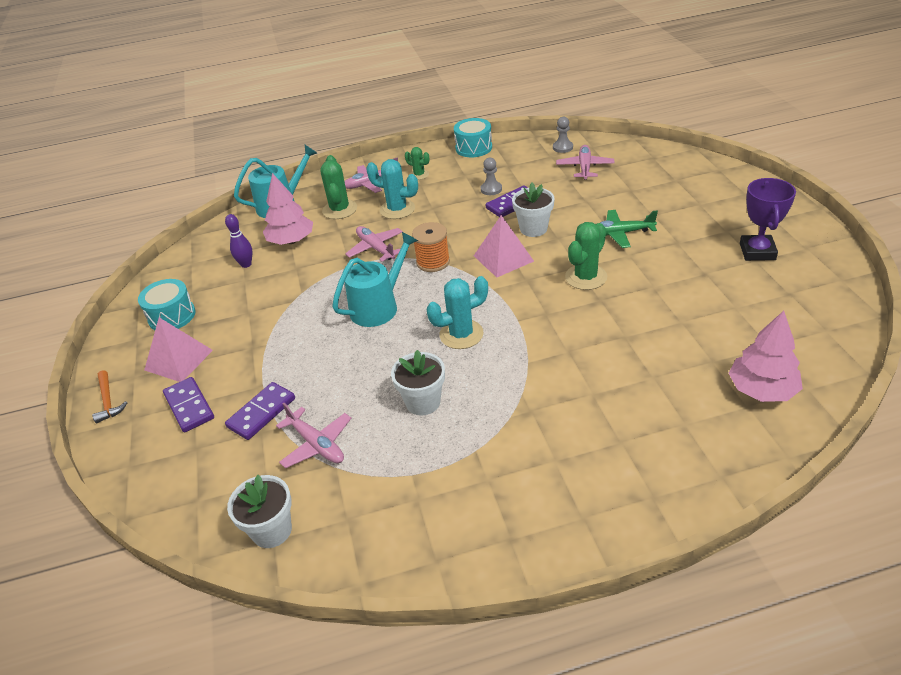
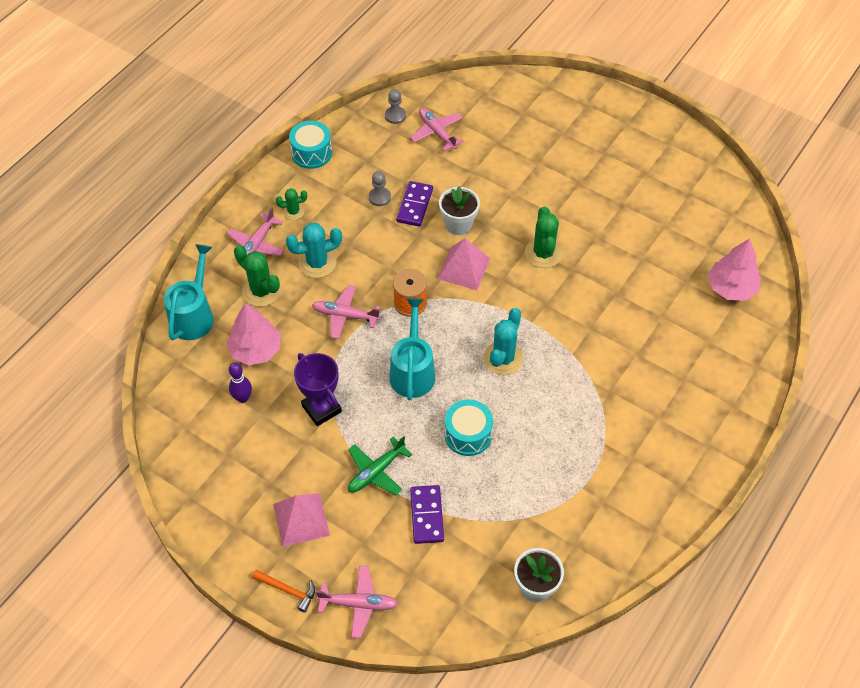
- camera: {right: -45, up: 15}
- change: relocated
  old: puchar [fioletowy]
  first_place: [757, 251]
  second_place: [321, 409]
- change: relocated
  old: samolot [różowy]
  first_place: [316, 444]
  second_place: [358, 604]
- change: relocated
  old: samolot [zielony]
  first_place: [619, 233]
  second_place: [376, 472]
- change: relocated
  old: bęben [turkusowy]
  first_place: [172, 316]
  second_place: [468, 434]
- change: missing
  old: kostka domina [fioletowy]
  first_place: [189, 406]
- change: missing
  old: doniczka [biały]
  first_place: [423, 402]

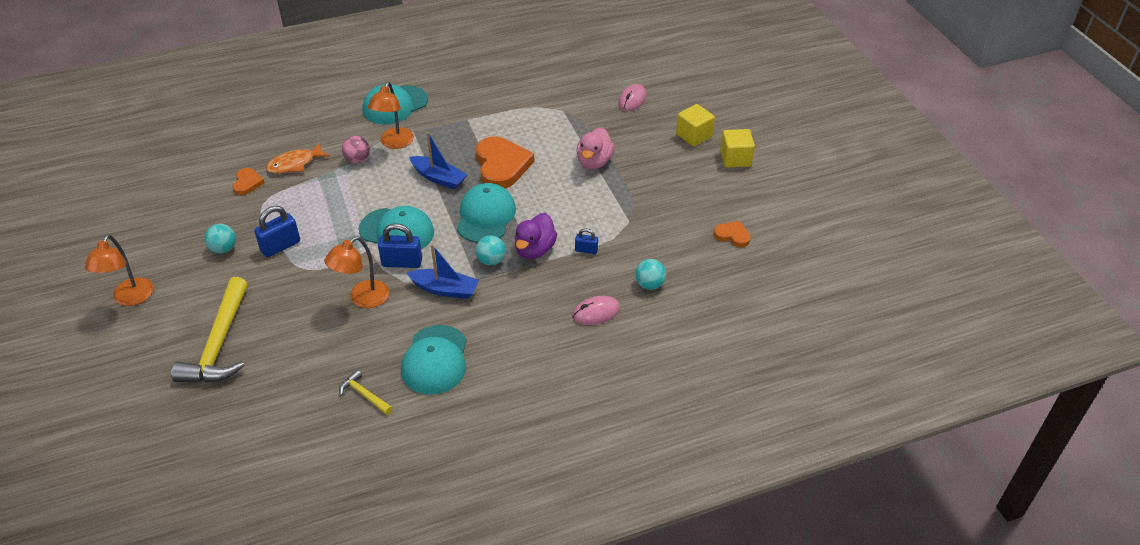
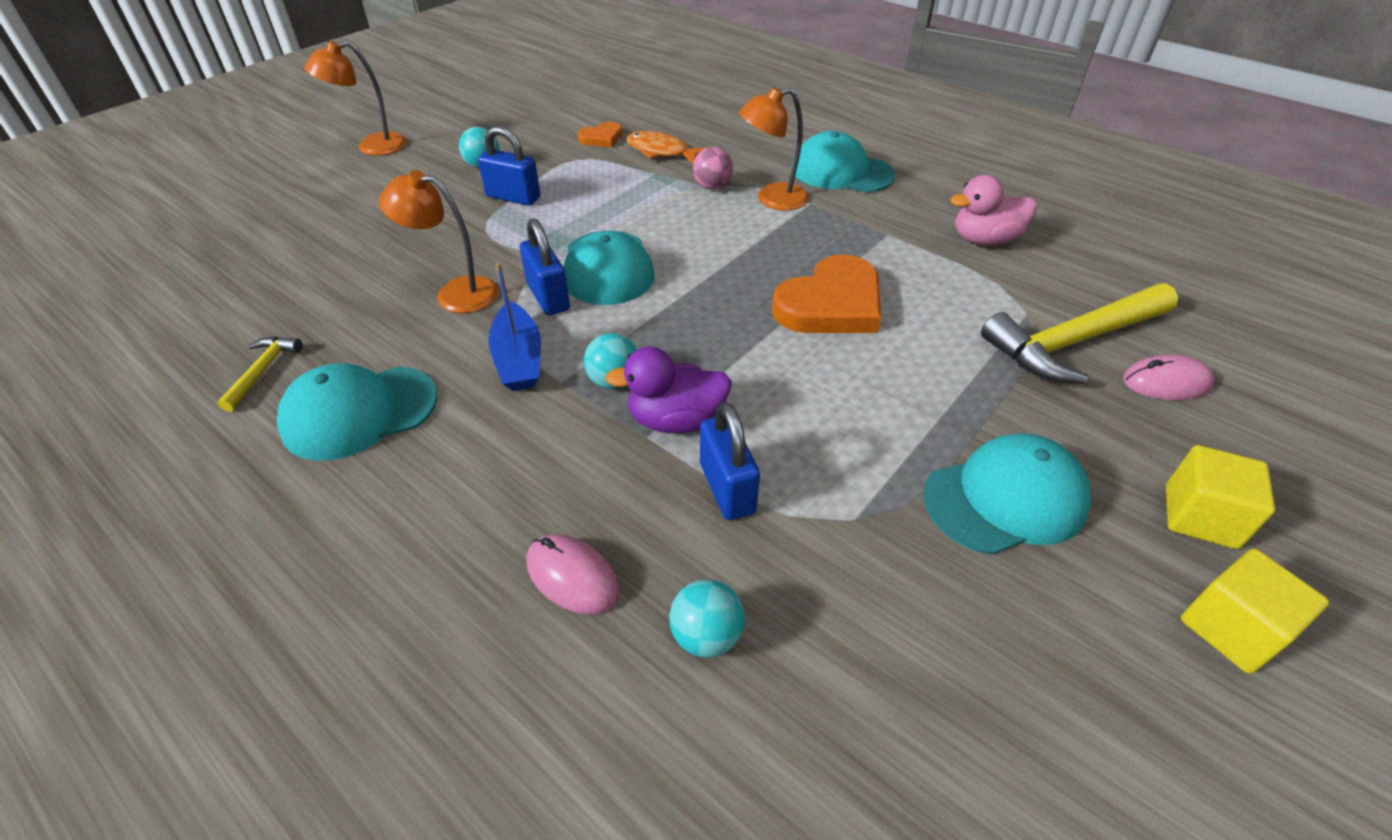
- camera: {right: 60, up: 0}
- change: size
  old: kłódka [niebieski]
  first_place: [586, 250]
  second_place: [727, 488]
  factor: 1.77
- change: relocated
  old: czapka [turkusowy]
  first_place: [485, 216]
  second_place: [1005, 498]
- change: relocated
  old: kaczka [różowy]
  first_place: [594, 162]
  second_place: [984, 240]
- change: relocated
  old: młotek [żółty]
  first_place: [219, 344]
  second_place: [1073, 342]
- change: missing
  old: łódka [niebieski]
  first_place: [439, 178]
- change: missing
  old: serce [pomarańczowy]
  first_place: [732, 235]

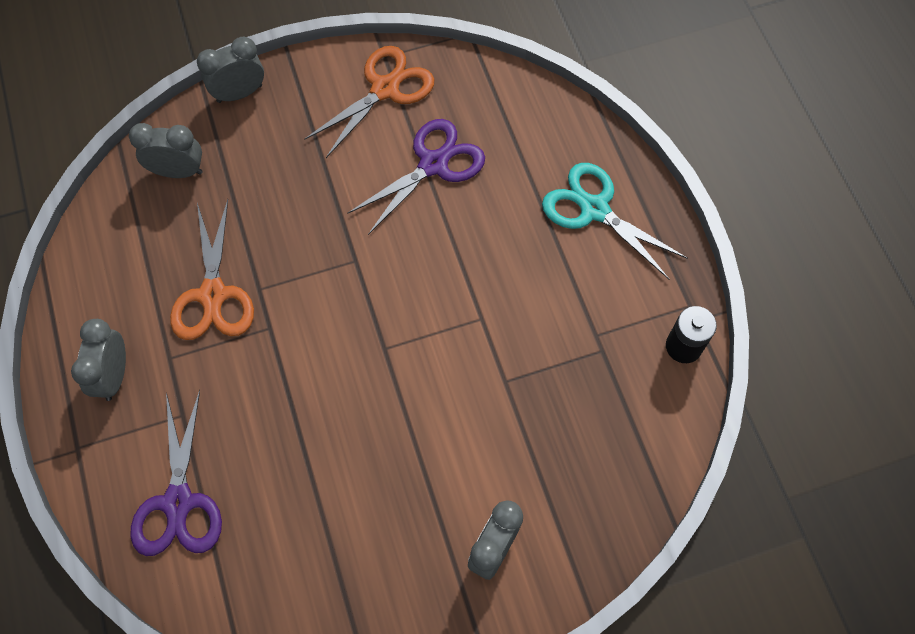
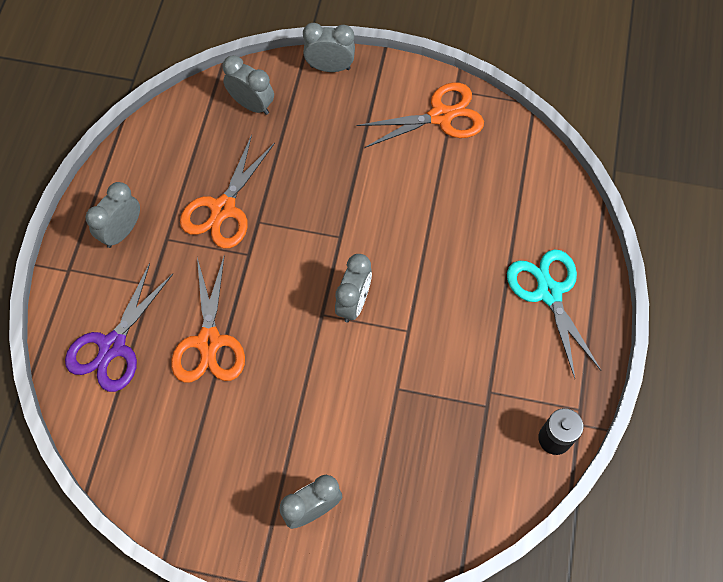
- camera: {right: 30, up: 0}
- change: appeared
  new: nożyczki [pomarańczowy]
  second_place: [209, 342]
- change: appeared
  new: budzik [szary]
  second_place: [353, 303]
- change: missing
  old: nożyczki [fioletowy]
  first_place: [433, 164]

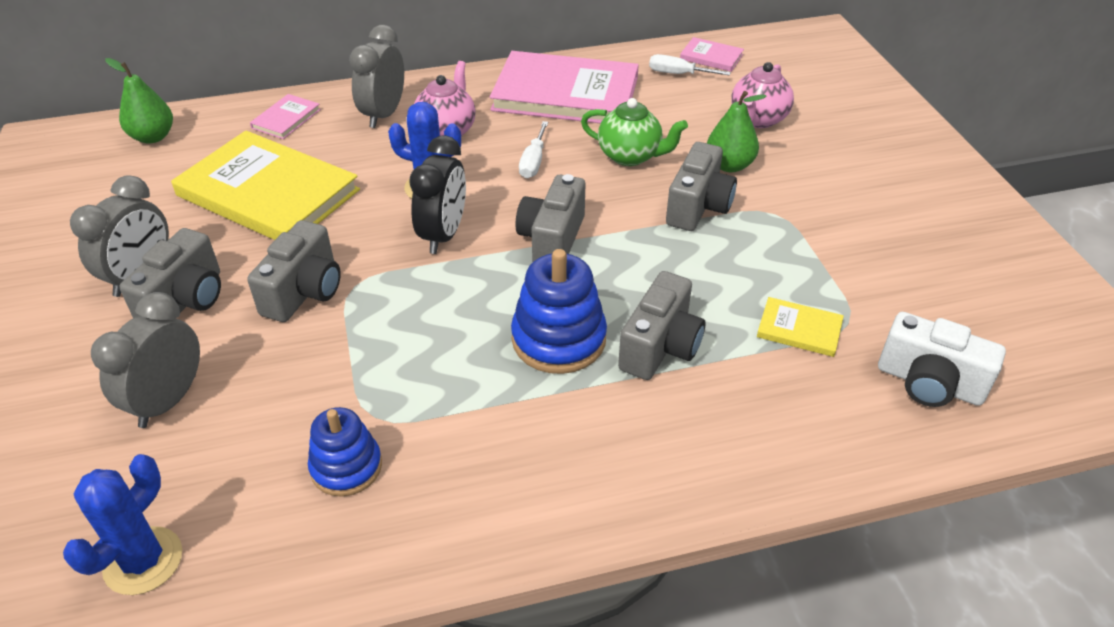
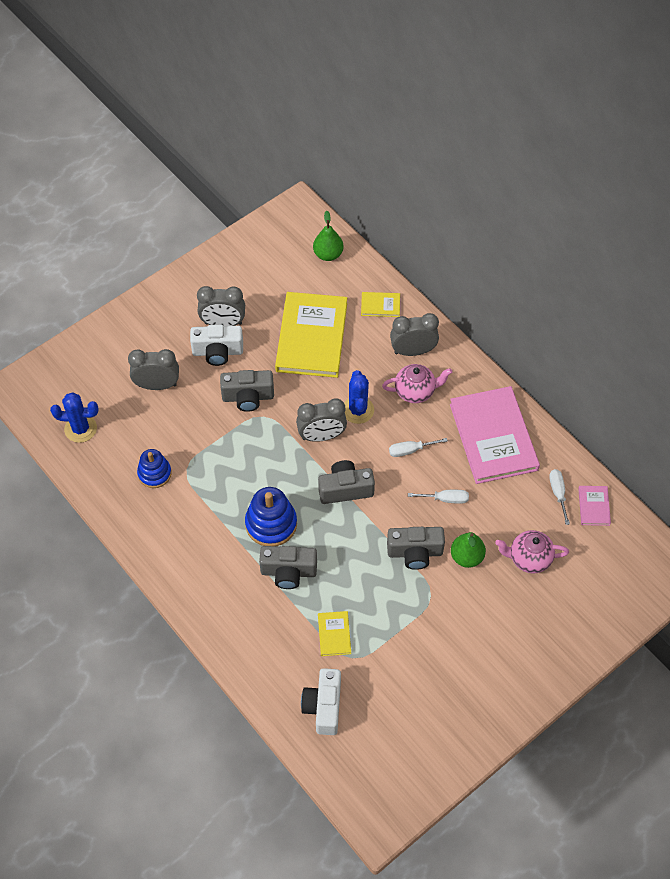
- camera: {right: 65, up: 15}
- change: colour
  old: aparat fotograficzny [szary]
  new: aparat fotograficzny [biały]
  first_place: [186, 300]
  second_place: [218, 352]
- change: colour
  old: budzik [czarny]
  new: budzik [szary]
  first_place: [443, 235]
  second_place: [321, 436]
- change: colour
  old: książka [różowy]
  new: książka [żółty]
  first_place: [286, 119]
  second_place: [380, 305]
- change: exchanged
  old: imbryk [zielony]
  new: śrubokręt [biały]
  first_place: [630, 156]
  second_place: [445, 499]

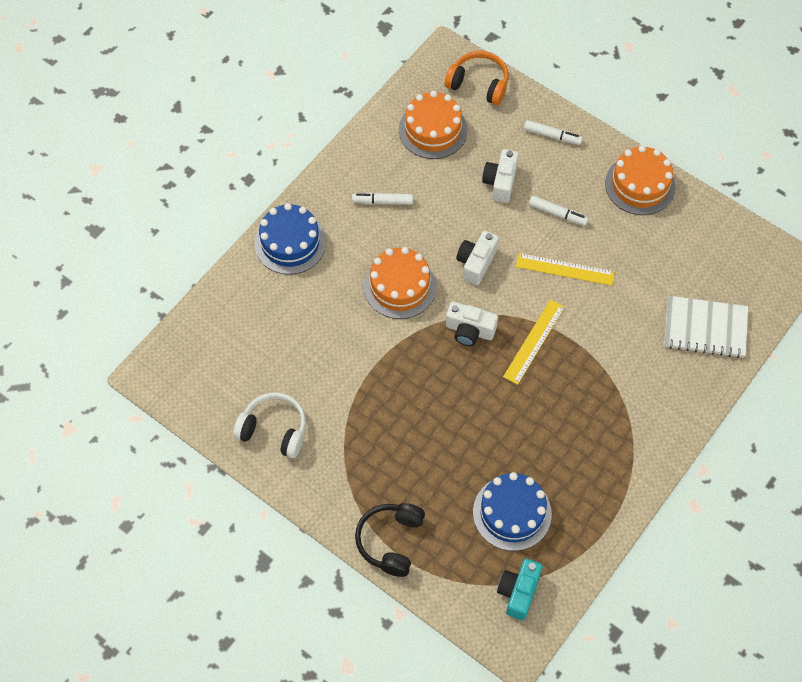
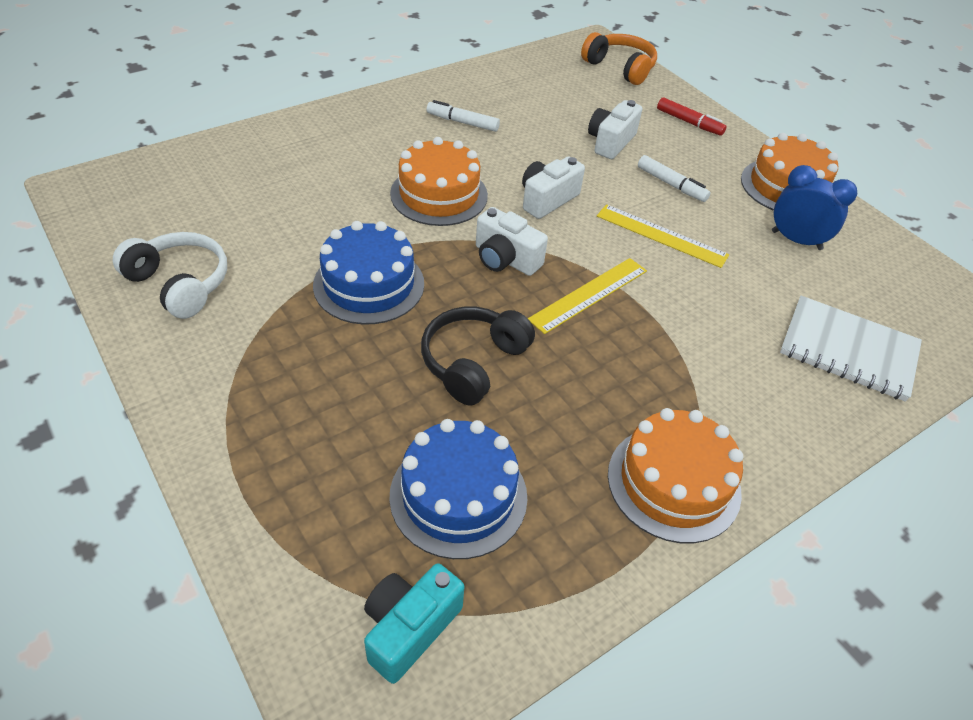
- camera: {right: 15, up: -15}
- change: relocated
  old: tort [niebieski]
  first_place: [290, 243]
  second_place: [369, 284]
- change: relocated
  old: słuchawki [czarny]
  first_place: [390, 541]
  second_place: [473, 362]
- change: relocated
  old: tort [pomarańczowy]
  first_place: [433, 130]
  second_place: [673, 483]
- change: colour
  old: flamaster [biały]
  new: flamaster [czerwony]
  first_place: [552, 135]
  second_place: [689, 122]
- change: appeared
  new: budzik [niebieski]
  second_place: [796, 240]

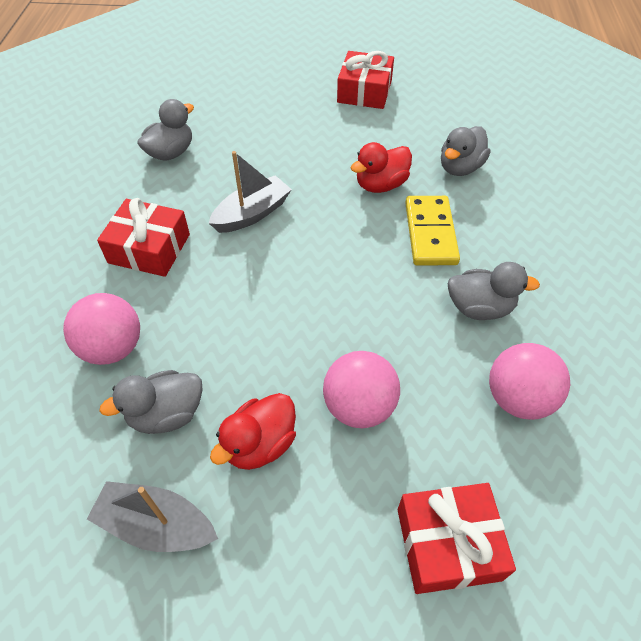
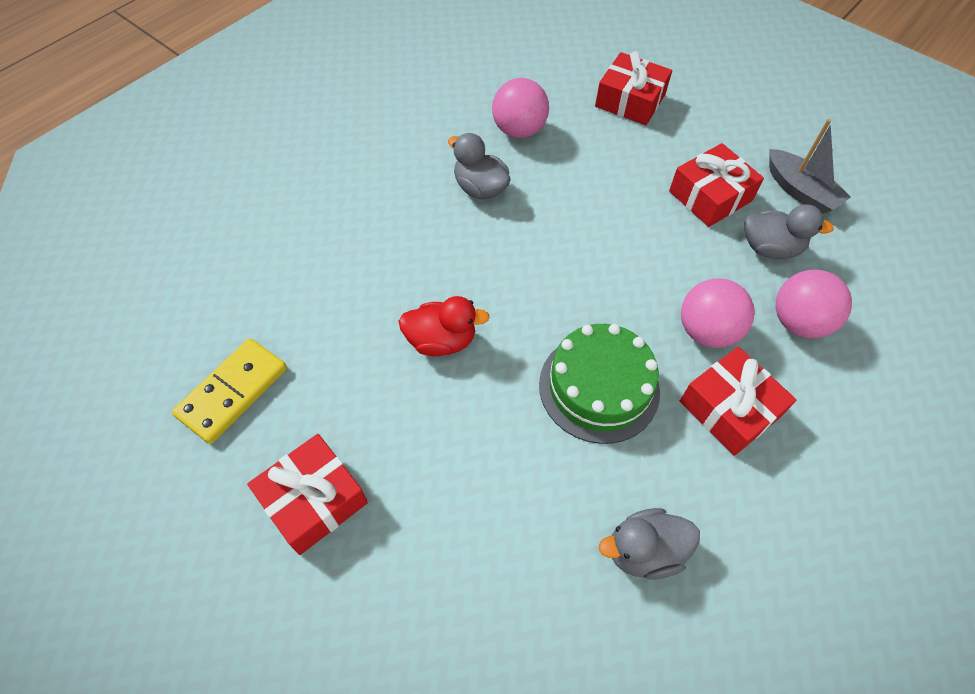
- camera: {right: -145, up: 5}
- change: relocated
  old: kostka domina [żółty]
  first_place: [430, 233]
  second_place: [233, 392]
- change: exchanged
  old: łódka [szary]
  new: tort [zielony]
  first_place: [252, 214]
  second_place: [599, 387]
- change: exchanged
  old: kaczka [czerwony]
  new: prezent [czerwony]
  first_place: [260, 444]
  second_place: [710, 196]
- change: relocated
  old: piłka [różowy]
  first_place: [359, 406]
  second_place: [706, 331]
- change: missing
  old: kaczka [szary]
  first_place: [460, 168]

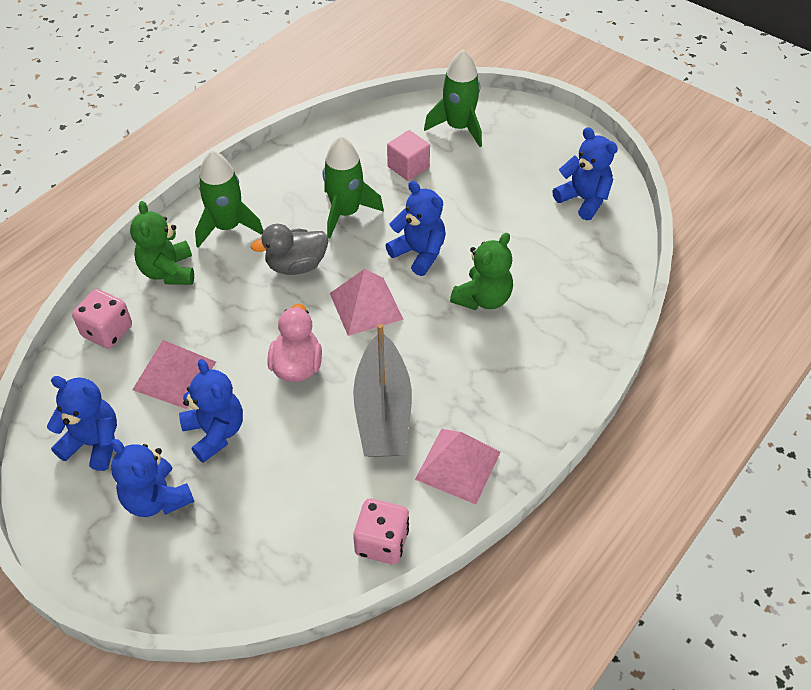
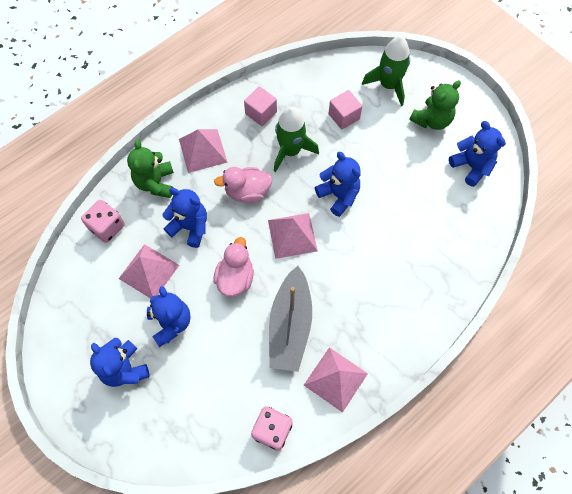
- camera: {right: 10, up: 15}
- change: relocated
  old: miś [niebieski]
  first_place: [94, 443]
  second_place: [190, 227]
- change: exchanged
  old: rakieta [zielony]
  new: piramida [różowy]
  first_place: [228, 227]
  second_place: [203, 150]
- change: colour
  old: kaczka [szary]
  new: kaczka [różowy]
  first_place: [296, 265]
  second_place: [247, 192]
- change: appeared
  new: sześcian [różowy]
  second_place: [261, 113]
- change: relocated
  old: miś [zielony]
  first_place: [483, 298]
  second_place: [431, 120]

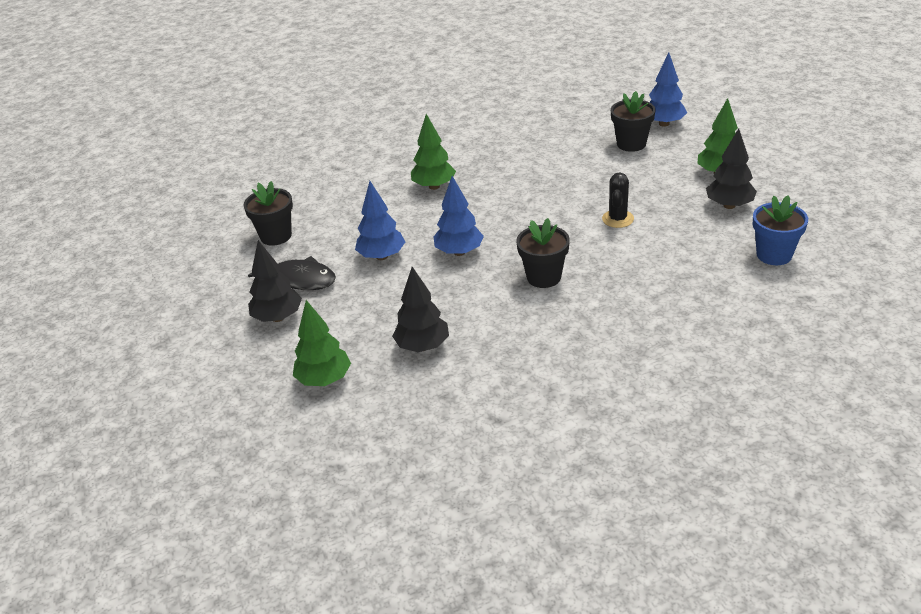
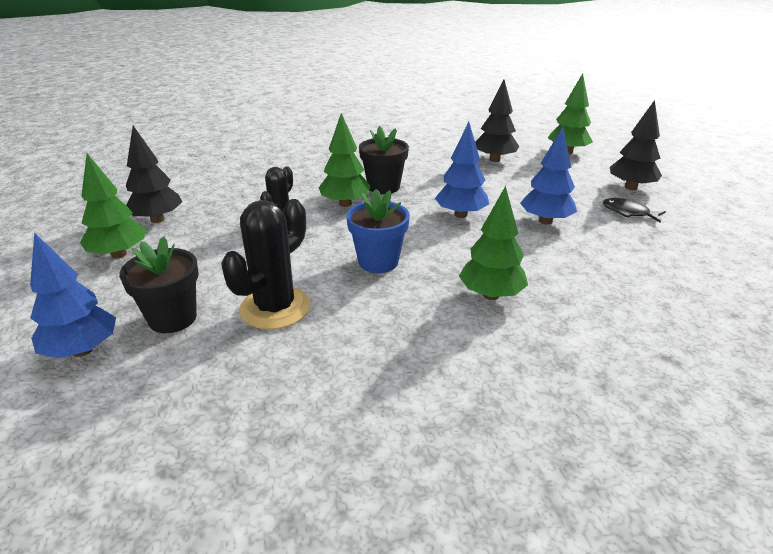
- camera: {right: -175, up: -5}
- change: appeared
  new: kaktus [czarny]
  second_place: [275, 308]
- change: appeared
  new: drzewko [zielony]
  second_place: [345, 204]
- change: relocated
  old: doniczka [niebieski]
  first_place: [774, 255]
  second_place: [378, 262]
- change: size
  old: ryba [czarny]
  first_place: [300, 279]
  second_place: [628, 212]
  factor: 0.63
- change: missing
  old: doniczka [czarny]
  first_place: [276, 236]

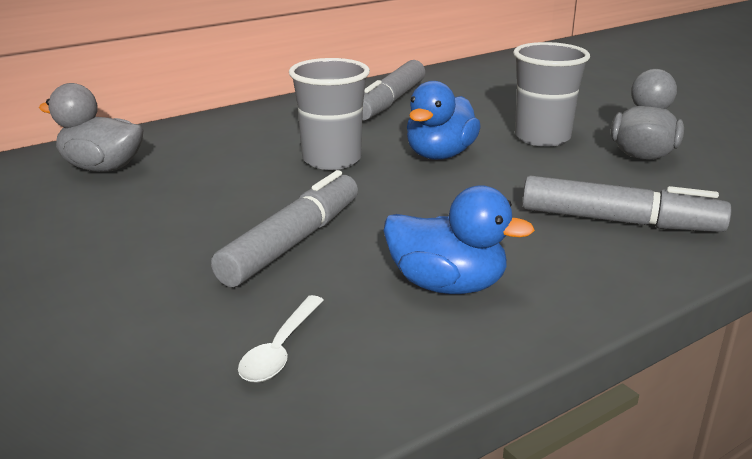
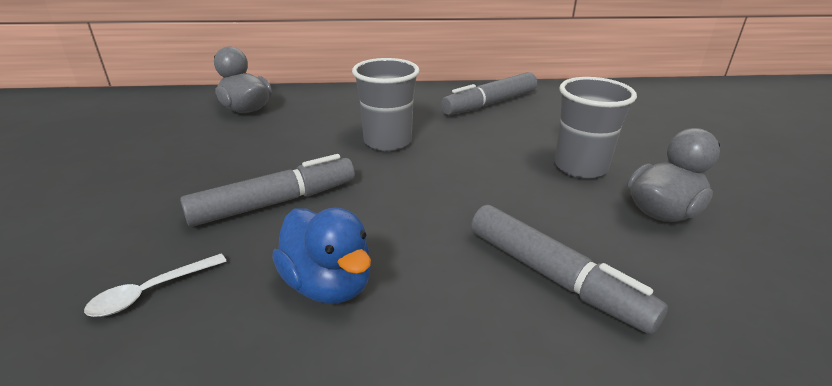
- camera: {right: 30, up: 5}
- change: missing
  old: kaczka [niebieski]
  first_place: [440, 155]

